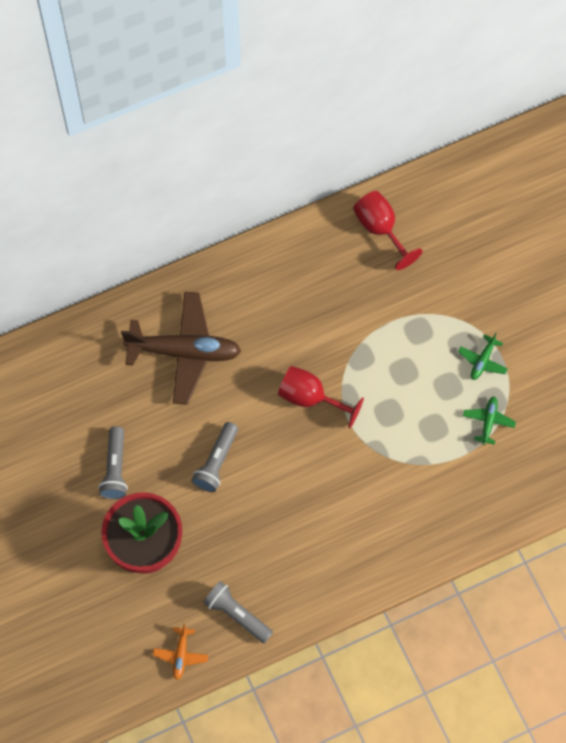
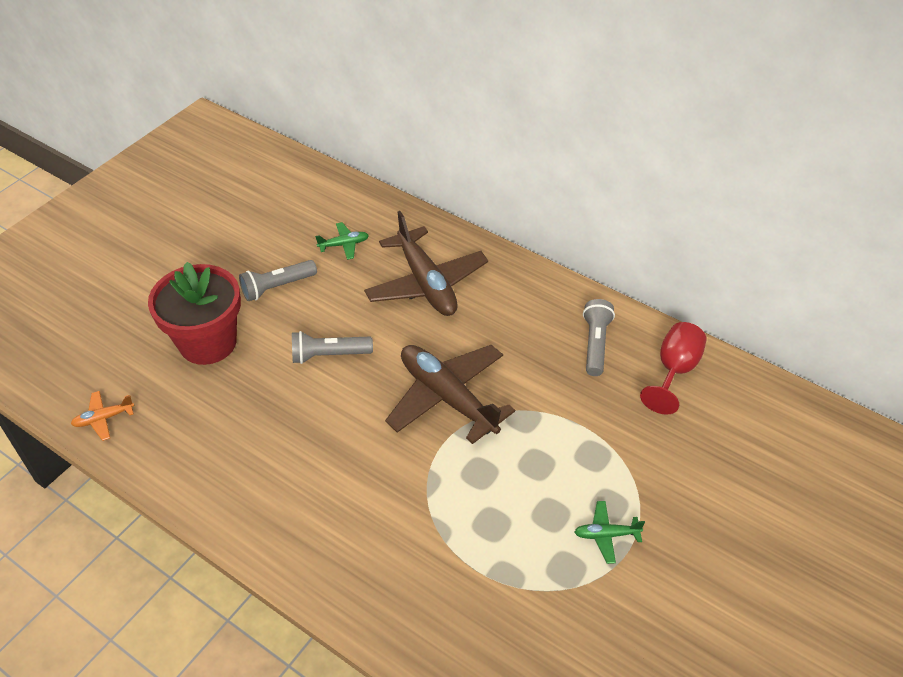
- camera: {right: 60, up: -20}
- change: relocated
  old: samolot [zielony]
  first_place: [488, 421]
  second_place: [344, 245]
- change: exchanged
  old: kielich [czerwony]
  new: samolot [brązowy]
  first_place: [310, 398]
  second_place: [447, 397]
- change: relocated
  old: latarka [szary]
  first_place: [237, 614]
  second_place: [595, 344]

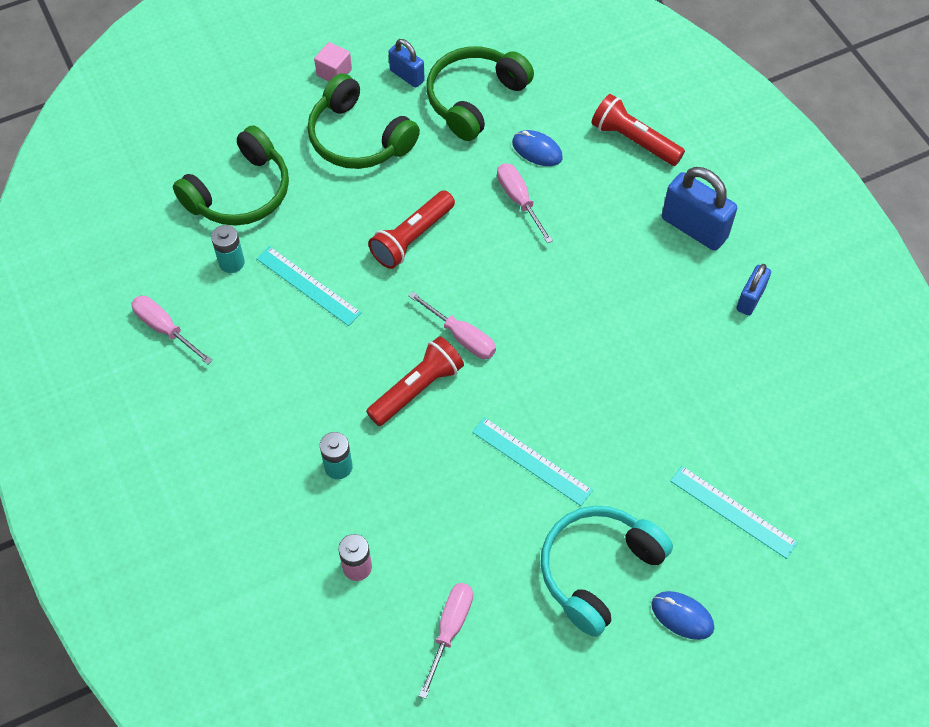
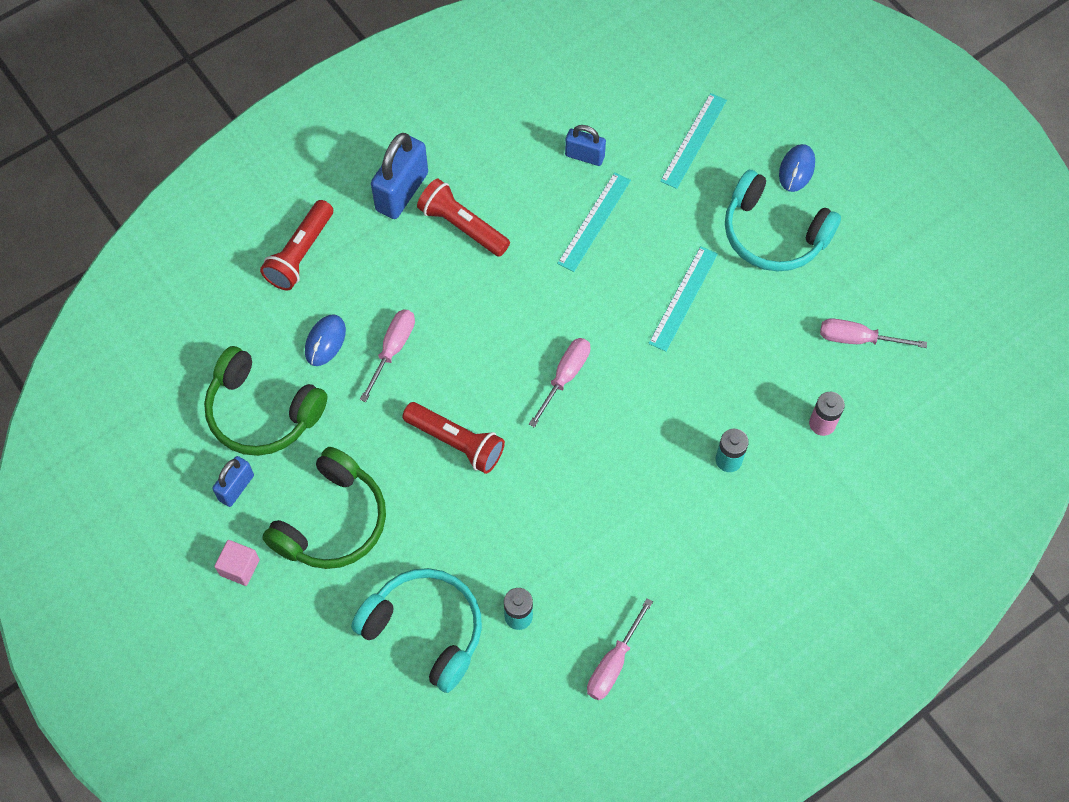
- camera: {right: -100, up: 5}
- change: colour
  old: słuchawki [zielony]
  new: słuchawki [turkusowy]
  first_place: [240, 193]
  second_place: [425, 630]
- change: spun
  old: śrubokręt [różowy]
  first_place: [519, 200]
  second_place: [393, 349]
  degrees: 150
- change: relocated
  old: latarka [czerwony]
  first_place: [417, 389]
  second_place: [462, 226]
- change: relocated
  old: linijka [turkusowy]
  first_place: [308, 285]
  second_place: [594, 221]
- change: relocated
  old: kłódka [niebieski]
  first_place: [750, 299]
  second_place: [584, 156]

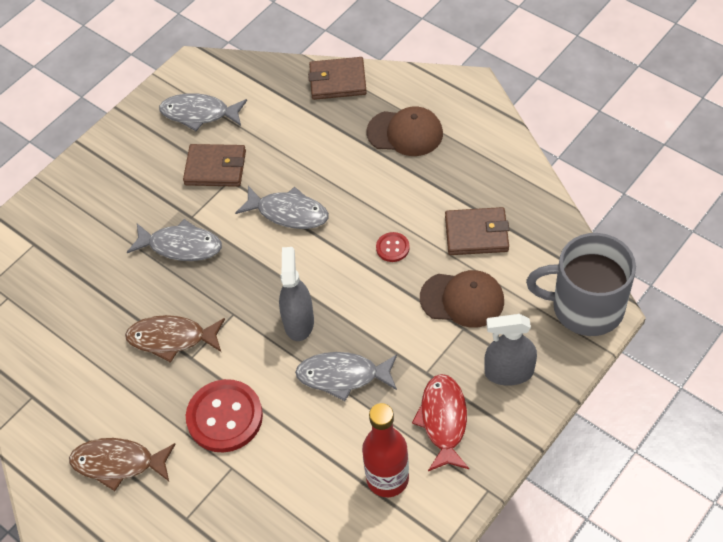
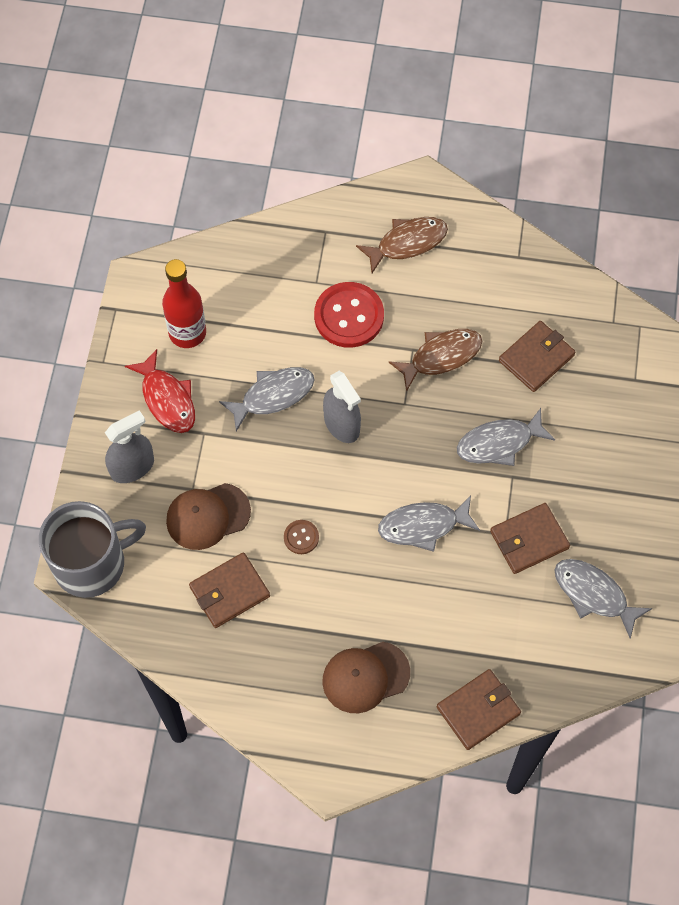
- camera: {right: 145, up: 10}
- change: colour
  old: guzik [czerwony]
  new: guzik [brązowy]
  first_place: [392, 248]
  second_place: [301, 537]
- change: appeared
  new: portfel [brązowy]
  second_place: [536, 358]
- change: spun
  old: ryba [szary]
  first_place: [199, 114]
  second_place: [594, 594]
  degrees: -120

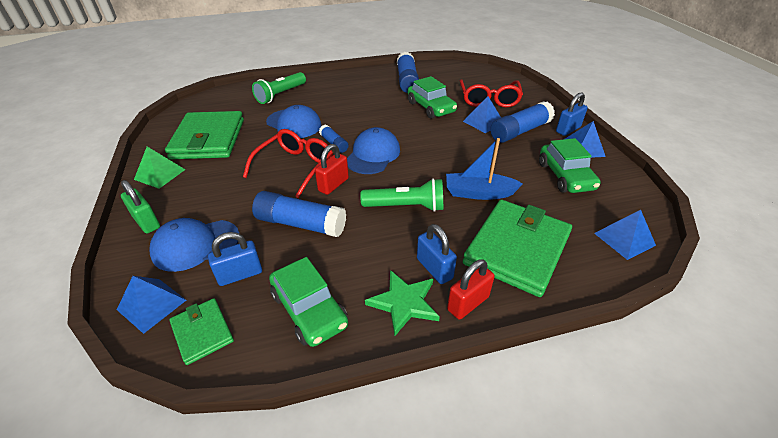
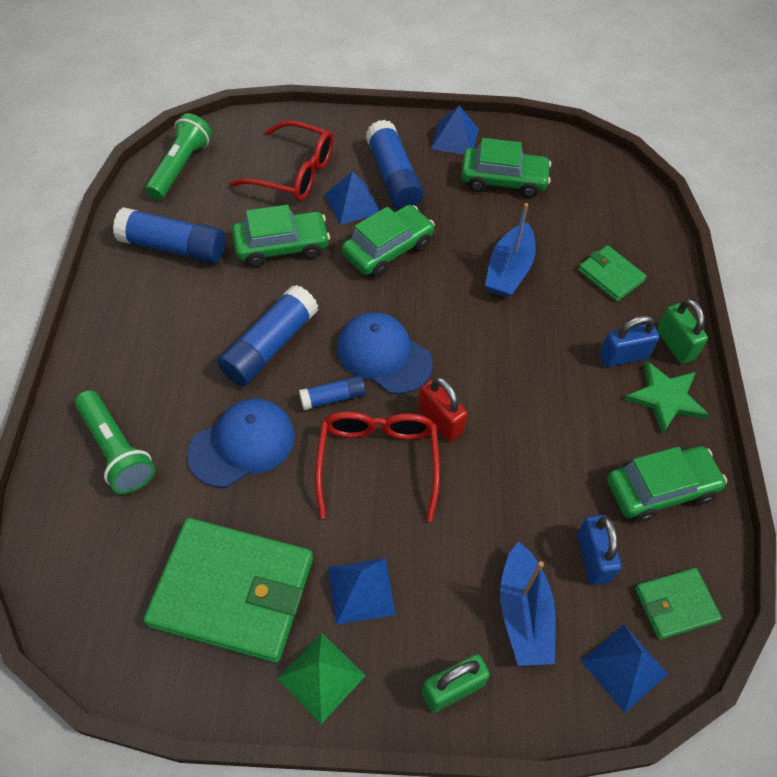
- camera: {right: -75, up: 15}
- change: relocated
  old: latarka [zielony]
  first_place: [406, 206]
  second_place: [180, 167]
- change: relocated
  old: klej w sztyfcie [niebieski]
  first_place: [300, 224]
  second_place: [270, 346]
- change: spun
  old: okulary [czerwony]
  first_place: [295, 167]
  second_place: [377, 461]
  degrees: 45
- change: relocated
  old: piramida [niebieski]
  first_place: [624, 239]
  second_place: [361, 590]
- change: appeared
  new: samochód [zielony]
  second_place: [388, 249]
- change: exchanged
  old: czapka [niebieski]
  new: łódka [niebieski]
  first_place: [195, 245]
  second_place: [523, 613]
- change: size
  old: portfel [zielony]
  first_place: [516, 249]
  second_place: [610, 275]
  factor: 0.5
- change: colour
  old: kłódka [czerwony]
  new: kłódka [zielony]
  first_place: [468, 303]
  second_place: [675, 344]
- change: missing
  old: kłódka [niebieski]
  first_place: [568, 129]

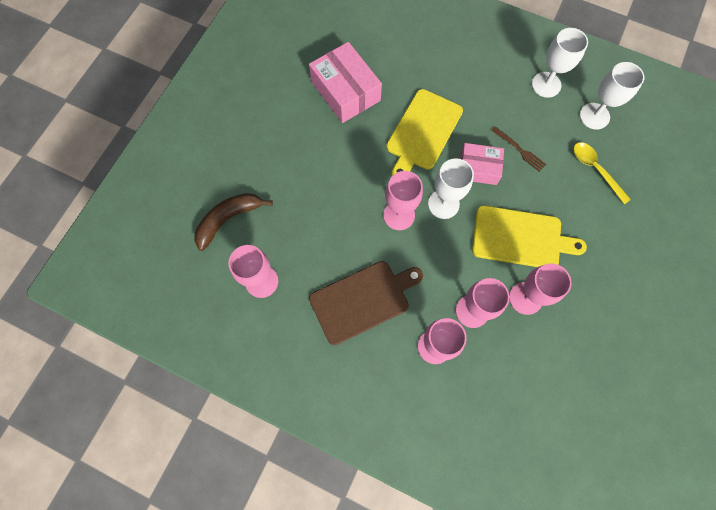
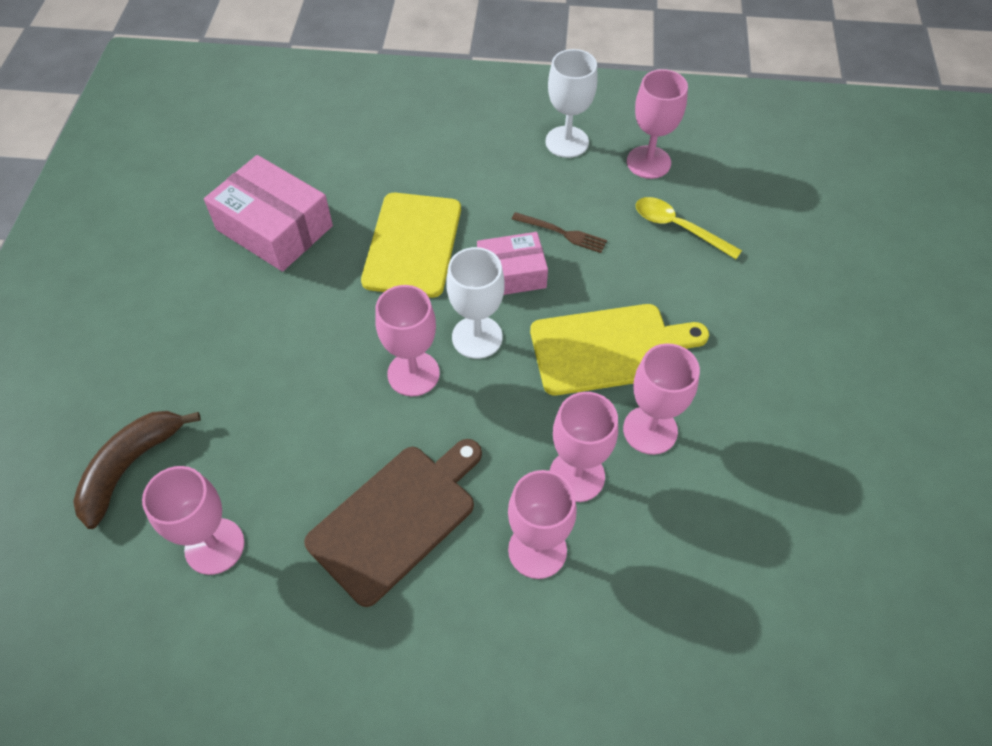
- camera: {right: -20, up: -15}
- change: colour
  old: kielich [biały]
  new: kielich [różowy]
  first_place: [594, 116]
  second_place: [648, 162]

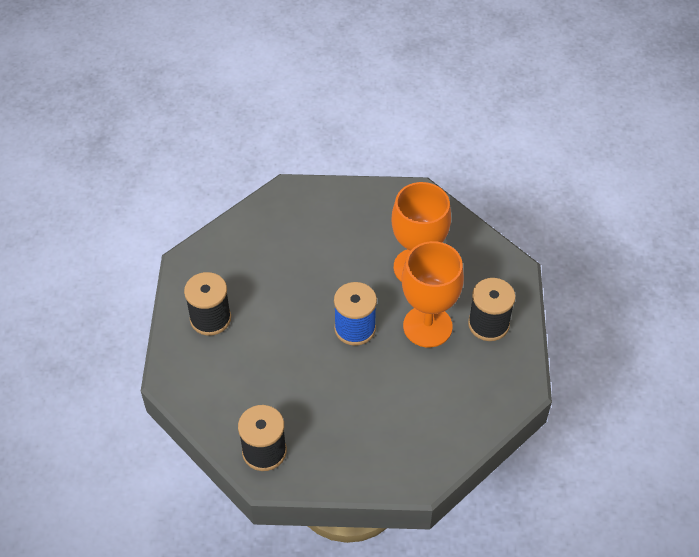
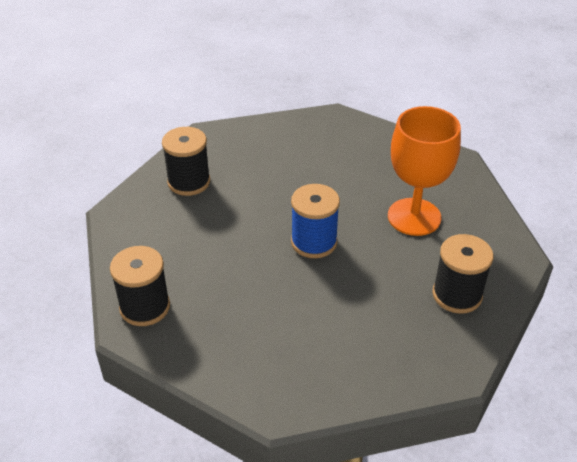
- camera: {right: 30, up: -10}
- change: missing
  old: kielich [pomarańczowy]
  first_place: [427, 326]

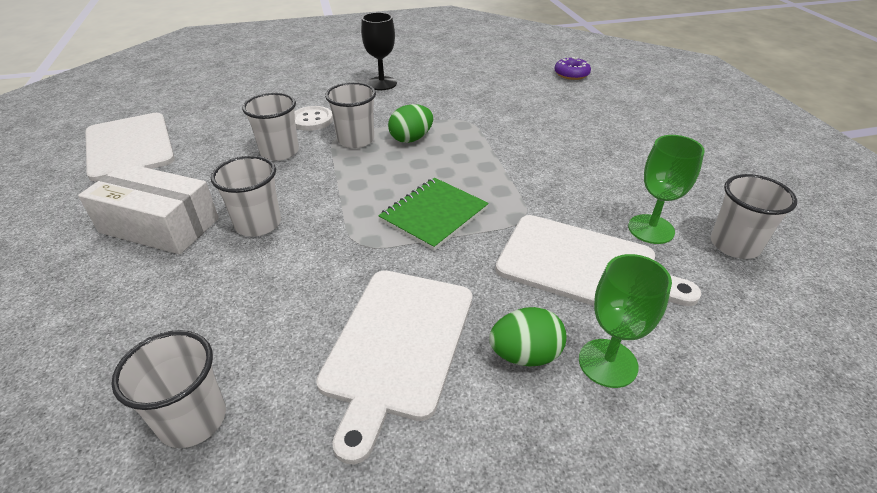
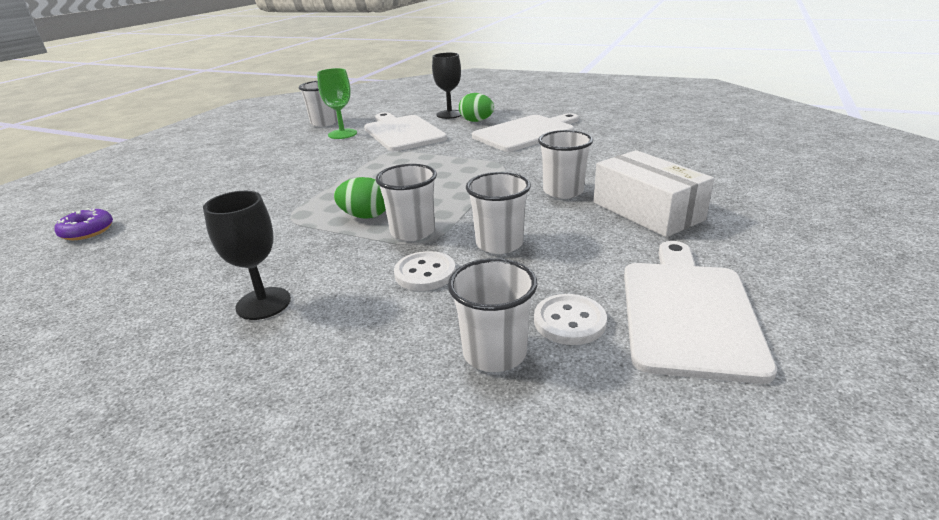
- camera: {right: -140, up: -10}
- change: colour
  old: kielich [zielony]
  new: kielich [czarny]
  first_place: [608, 363]
  second_place: [449, 114]
- change: relocated
  old: szklanka [biały]
  first_place: [193, 419]
  second_place: [494, 353]
- change: appeared
  new: guzik [biały]
  second_place: [569, 321]
- change: missing
  old: zeszyt [zielony]
  first_place: [434, 215]

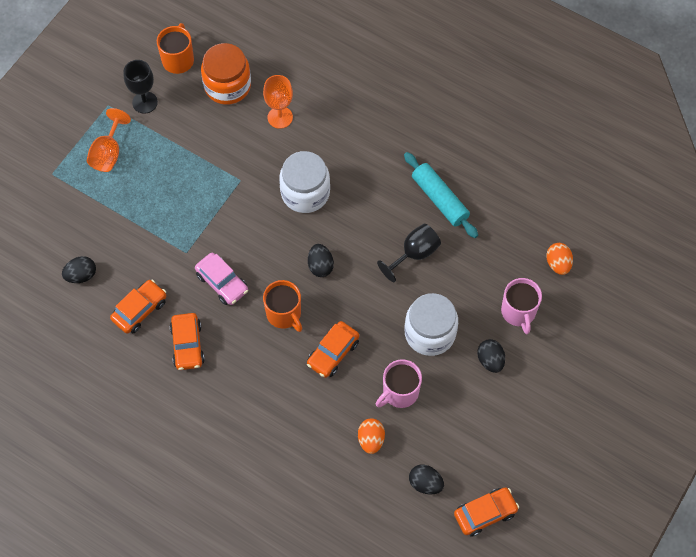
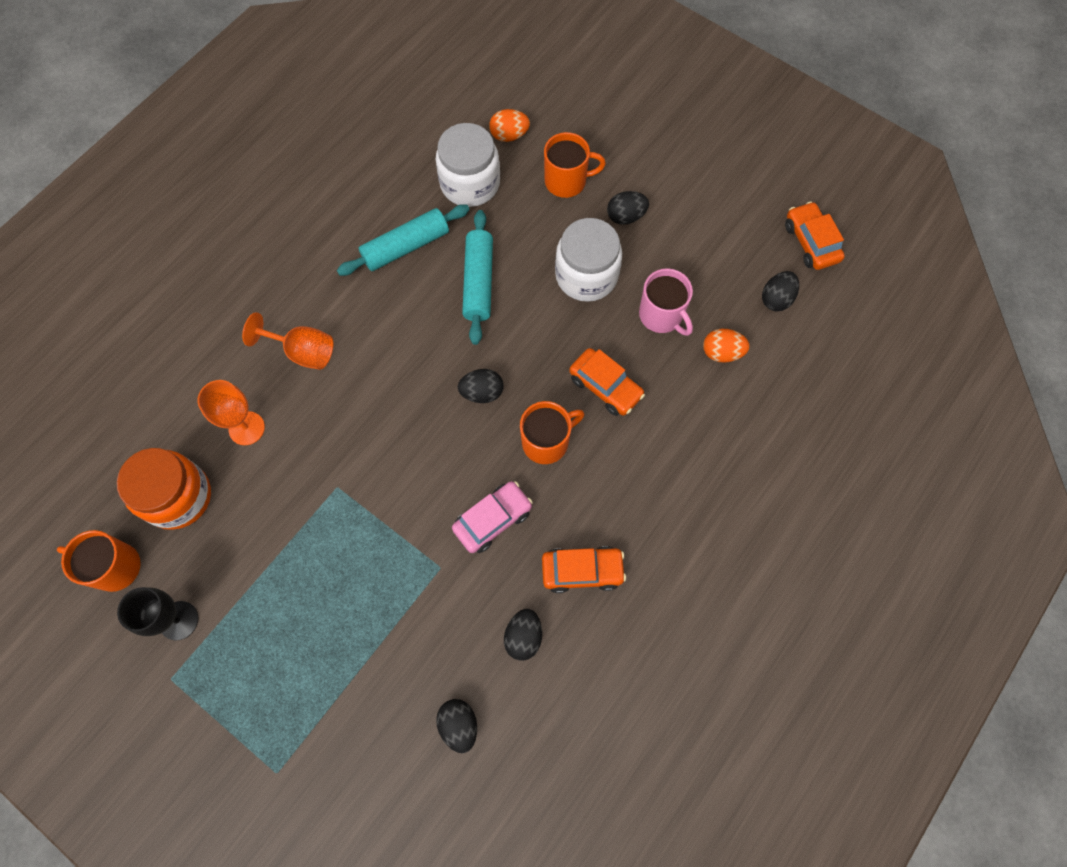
- camera: {right: -85, up: 5}
- change: relocated
  old: kielich [pomarańczowy]
  first_place: [108, 153]
  second_place: [302, 352]
- change: relocated
  old: słoik [biały]
  first_place: [305, 192]
  second_place: [470, 183]
- change: exchanged
  old: kielich [czarny]
  new: wałek do ciasta [turkusowy]
  first_place: [414, 254]
  second_place: [478, 282]
- change: exchanged
  old: samochód [pomarańczowy]
  new: jajko [czarny]
  first_place: [140, 310]
  second_place: [523, 637]
- change: colour
  old: kubek [różowy]
  new: kubek [pomarańczowy]
  first_place: [518, 312]
  second_place: [567, 181]

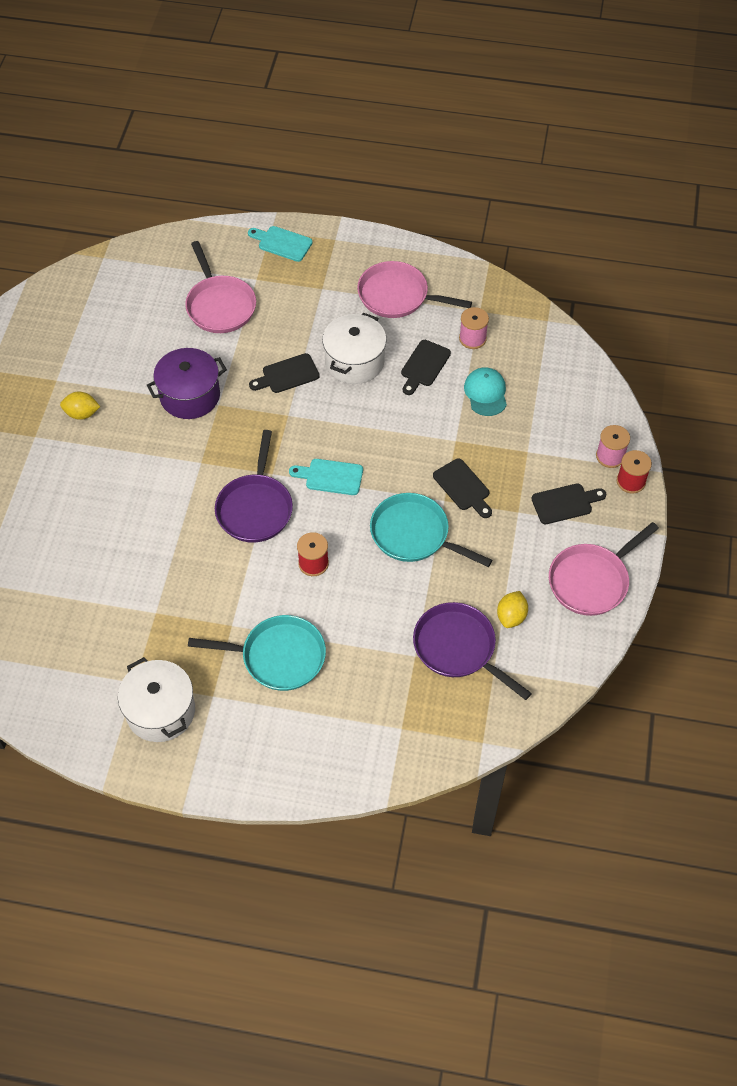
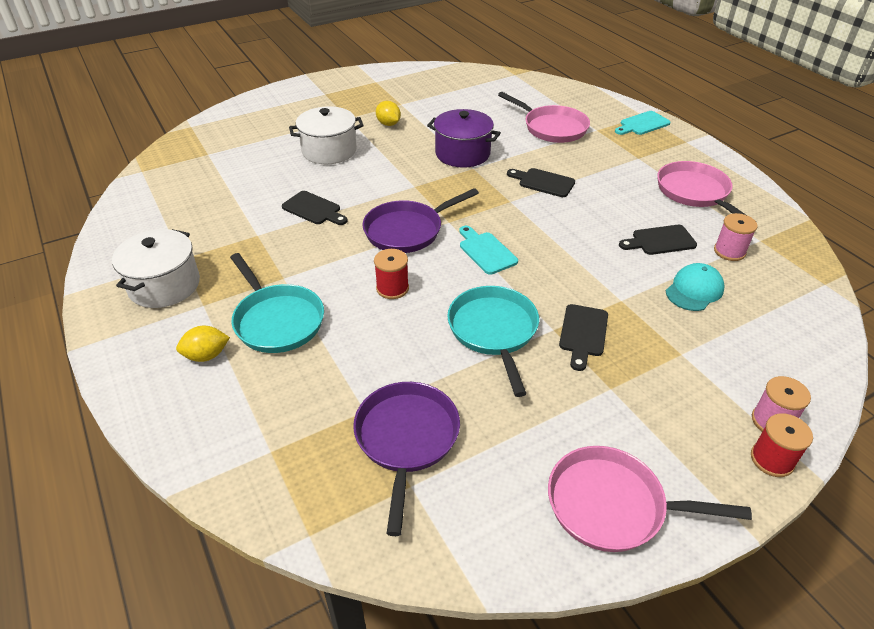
- camera: {right: 50, up: -15}
- change: relocated
  old: cytryna [żółty]
  first_place: [511, 616]
  second_place: [206, 355]
- change: relocated
  old: deska do krojenia [czarny]
  first_place: [565, 503]
  second_place: [313, 209]
- change: relocated
  old: garnek [biały]
  first_place: [354, 361]
  second_place: [329, 151]
- change: spun
  old: patelnia [różowy]
  first_place: [220, 305]
  second_place: [552, 127]
  degrees: -75
- change: spun
  old: deska do krojenia [turkusowy]
  first_place: [282, 243]
  second_place: [642, 124]
  degrees: -105

